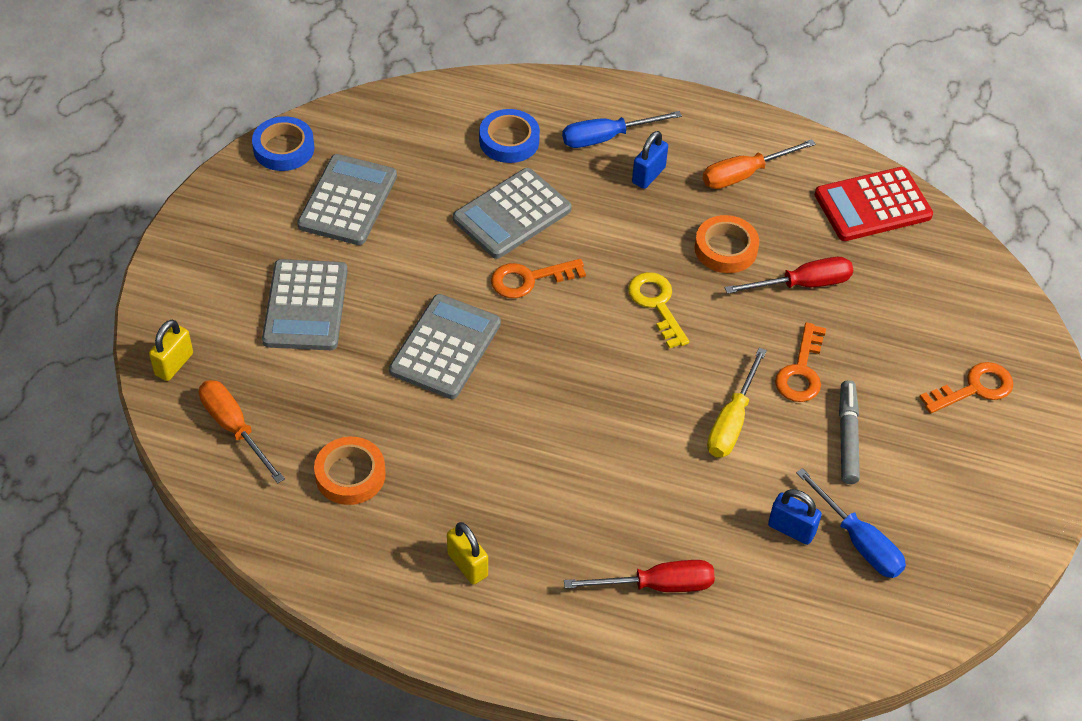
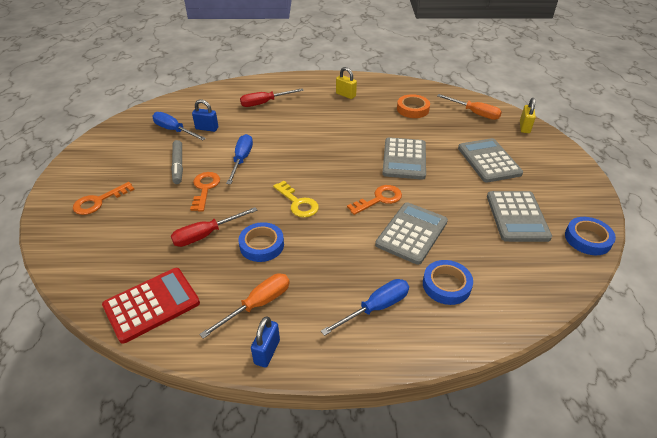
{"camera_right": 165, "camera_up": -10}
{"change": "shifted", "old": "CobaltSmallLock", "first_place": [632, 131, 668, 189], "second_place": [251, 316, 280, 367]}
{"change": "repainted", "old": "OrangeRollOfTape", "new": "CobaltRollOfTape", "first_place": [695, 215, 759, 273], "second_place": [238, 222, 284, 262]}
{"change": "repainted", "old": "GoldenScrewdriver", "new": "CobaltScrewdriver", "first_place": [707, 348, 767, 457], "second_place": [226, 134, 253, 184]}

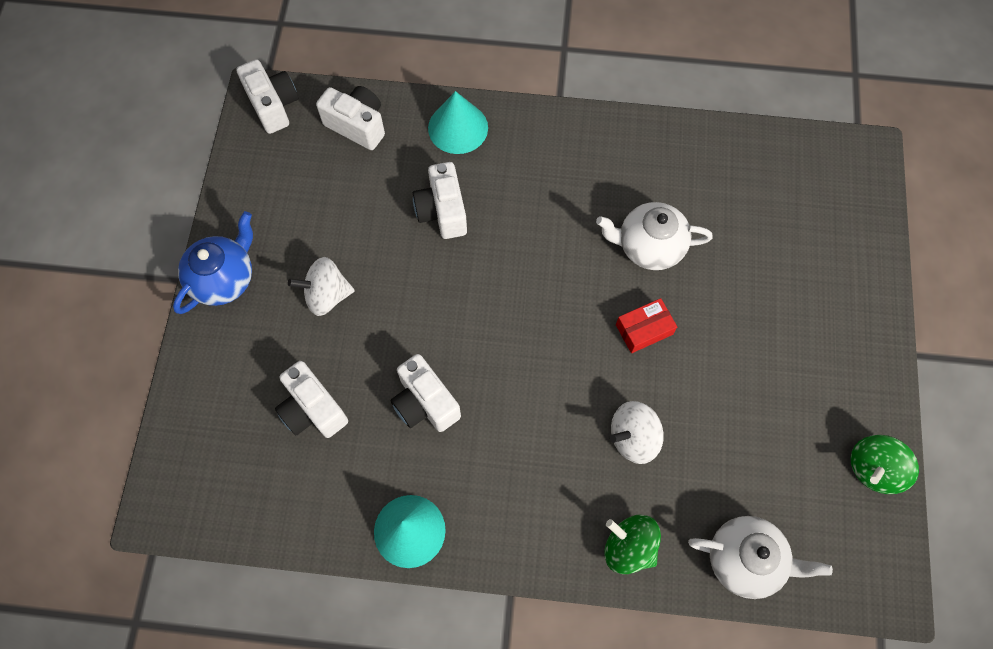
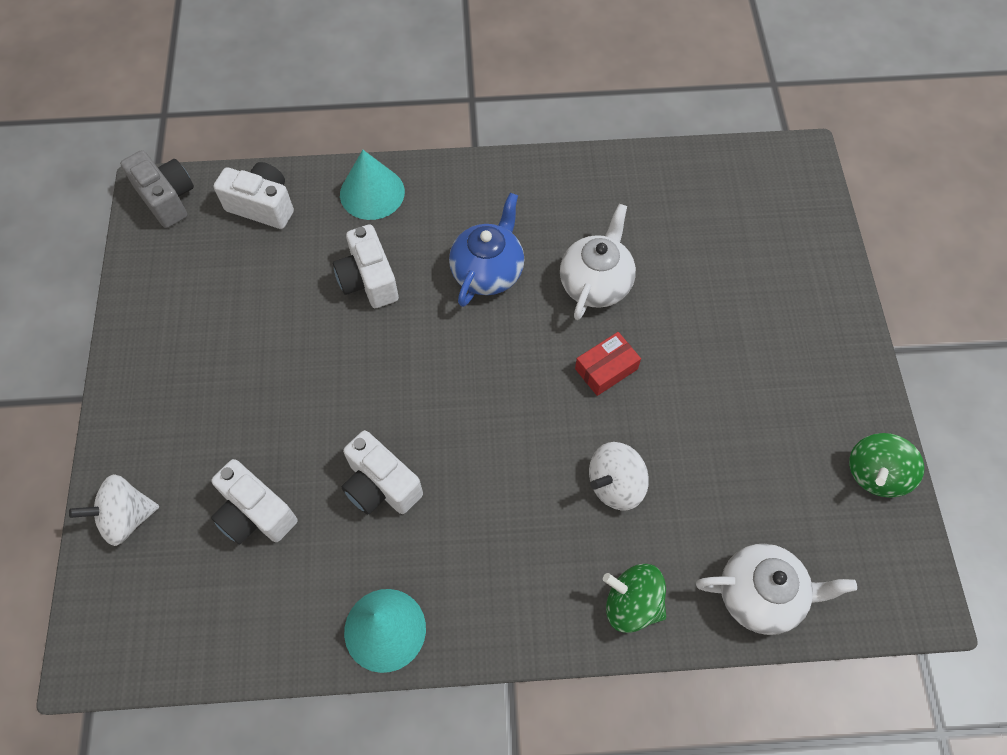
{"camera_right": -10, "camera_up": -5}
{"change": "shifted", "old": "CobaltTeaPot", "first_place": [173, 211, 253, 314], "second_place": [449, 193, 524, 307]}
{"change": "repainted", "old": "PureWhiteCompactCamera", "new": "GreyCompactCamera", "first_place": [236, 59, 298, 134], "second_place": [120, 150, 194, 228]}
{"change": "shifted", "old": "PureWhiteToyTop", "first_place": [288, 257, 355, 316], "second_place": [69, 474, 159, 546]}
{"change": "rotated", "old": "PureWhiteTeaPot", "first_place": [596, 202, 713, 270], "second_place": [560, 204, 636, 320], "degrees": 120}

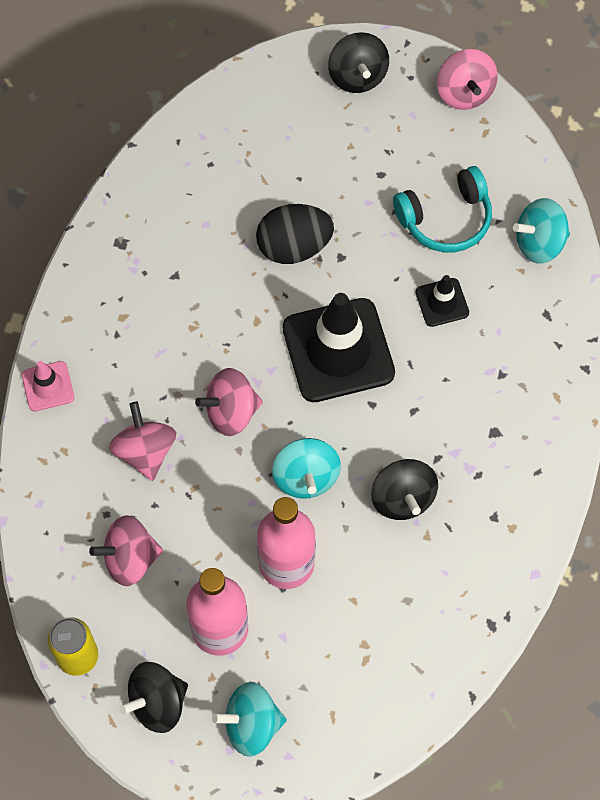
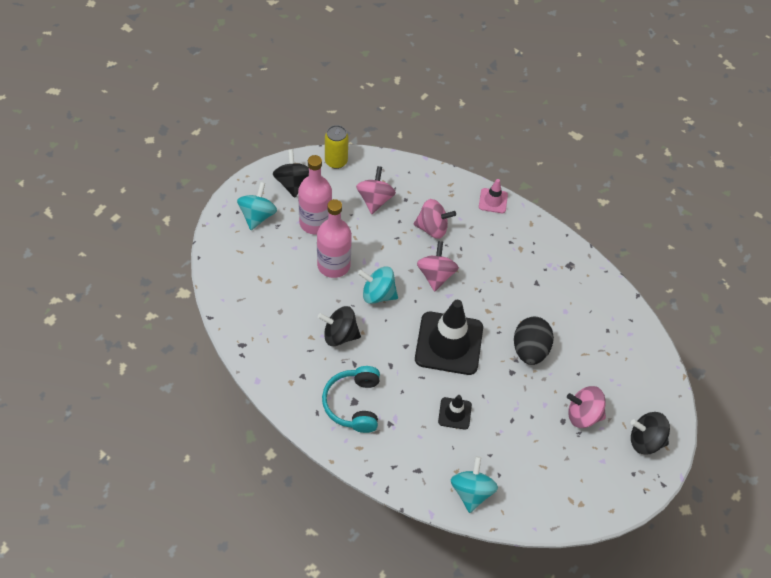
{"camera_right": 110, "camera_up": -10}
{"change": "shifted", "old": "TealOverEarHeadphones", "first_place": [393, 166, 492, 252], "second_place": [322, 366, 380, 433]}
{"change": "shifted", "old": "RosyToyTop", "first_place": [437, 49, 498, 110], "second_place": [567, 386, 606, 428]}

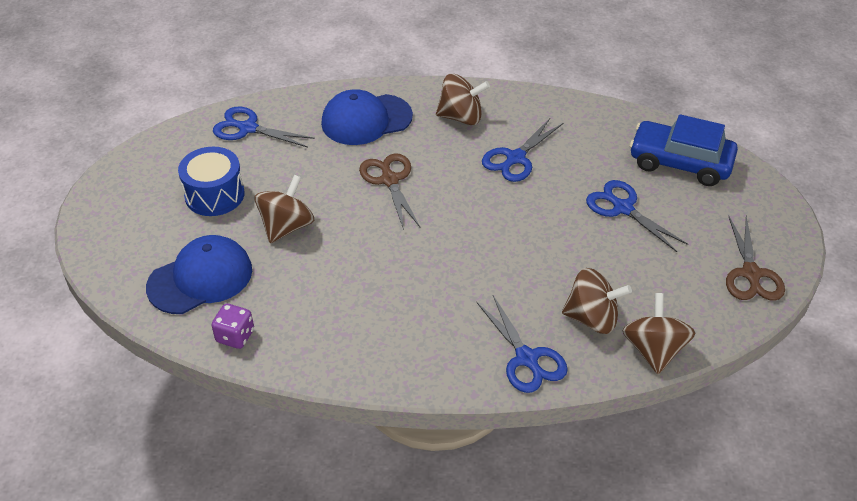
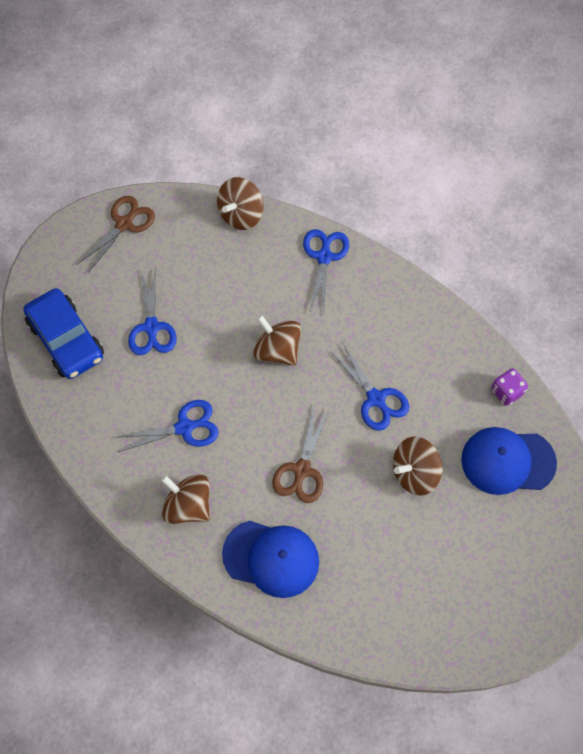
{"camera_right": -145, "camera_up": 20}
{"change": "gone", "old": "CobaltToyDrum", "first_place": [178, 147, 245, 216]}
{"change": "shifted", "old": "CobaltScissors", "first_place": [213, 107, 315, 148], "second_place": [330, 342, 409, 431]}
{"change": "shifted", "old": "BrownToyTop", "first_place": [562, 268, 632, 334], "second_place": [253, 315, 301, 366]}

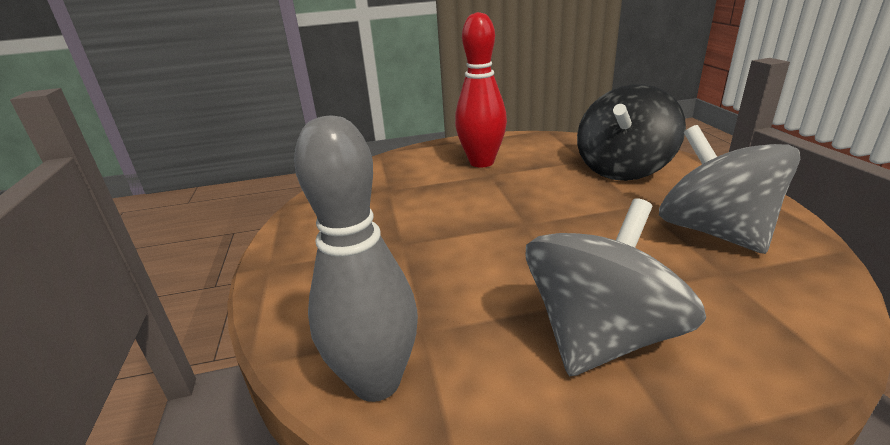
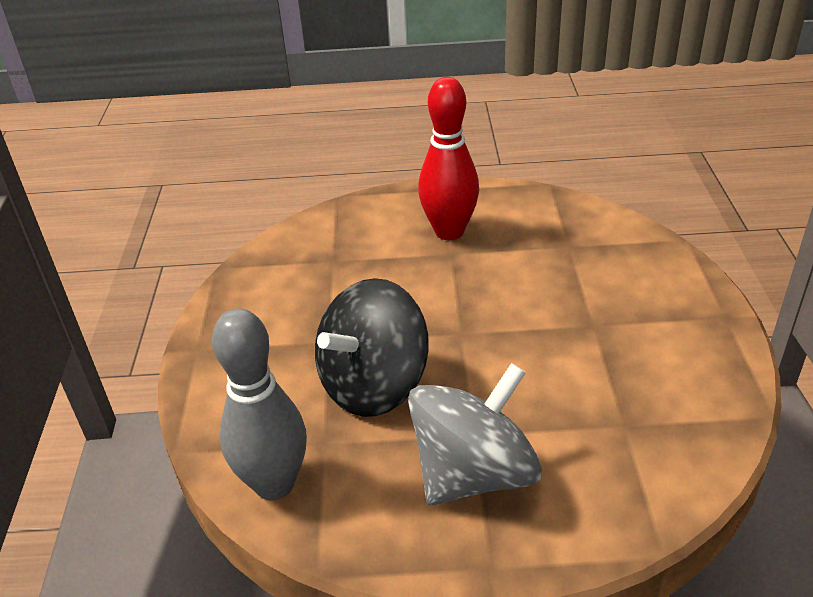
{"camera_right": 10, "camera_up": 10}
{"change": "shifted", "old": "JetBlackToyTop", "first_place": [577, 84, 686, 181], "second_place": [315, 278, 429, 417]}
{"change": "gone", "old": "GreyToyTop", "first_place": [659, 125, 800, 254]}

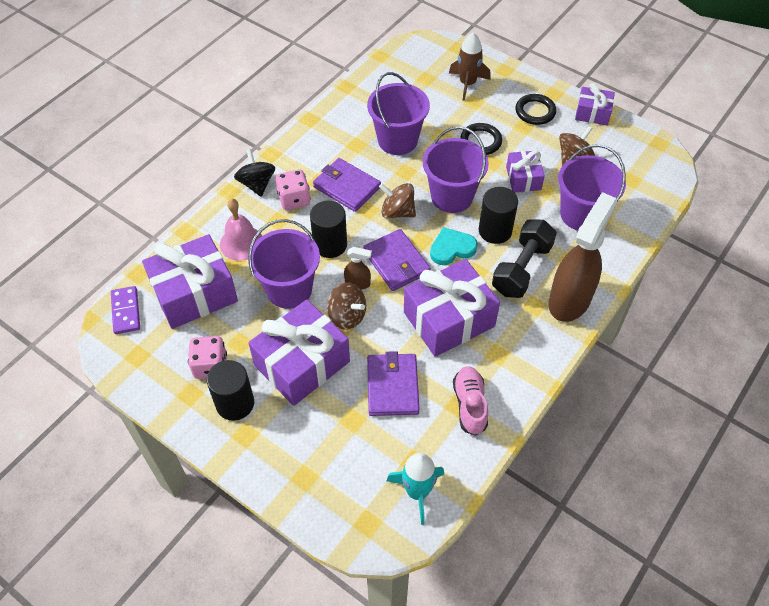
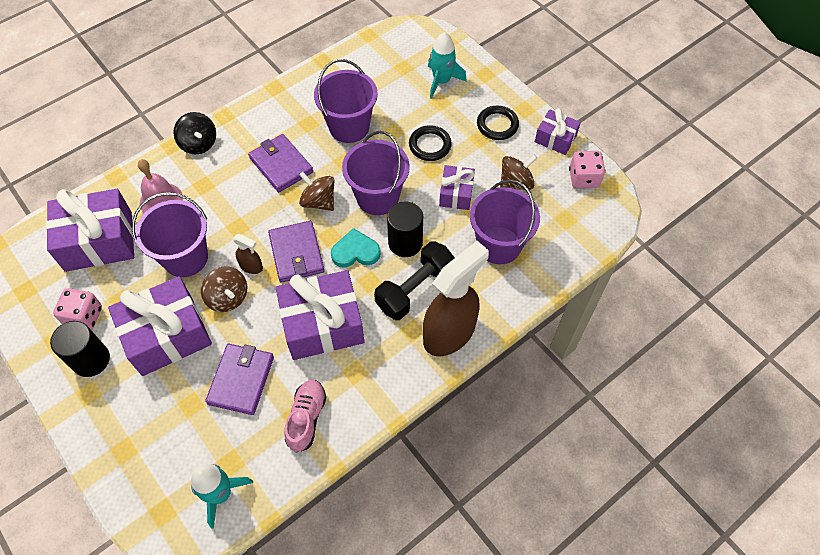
{"camera_right": 15, "camera_up": 5}
{"change": "gone", "old": "RoyalPurpleDominoTile", "first_place": [111, 286, 140, 334]}
{"change": "rotated", "old": "JetBlackToyTop", "first_place": [234, 149, 275, 197], "second_place": [173, 112, 216, 154], "degrees": 150}
{"change": "shifted", "old": "RosyDice", "first_place": [276, 169, 311, 210], "second_place": [569, 151, 605, 188]}
{"change": "gone", "old": "JetBlackSolidCylinder", "first_place": [310, 201, 347, 258]}
{"change": "repainted", "old": "BrownRocket", "new": "TealRocket", "first_place": [449, 32, 491, 101], "second_place": [428, 32, 467, 99]}

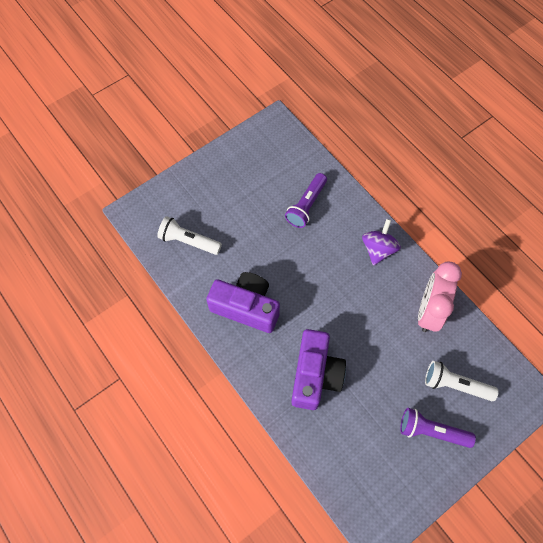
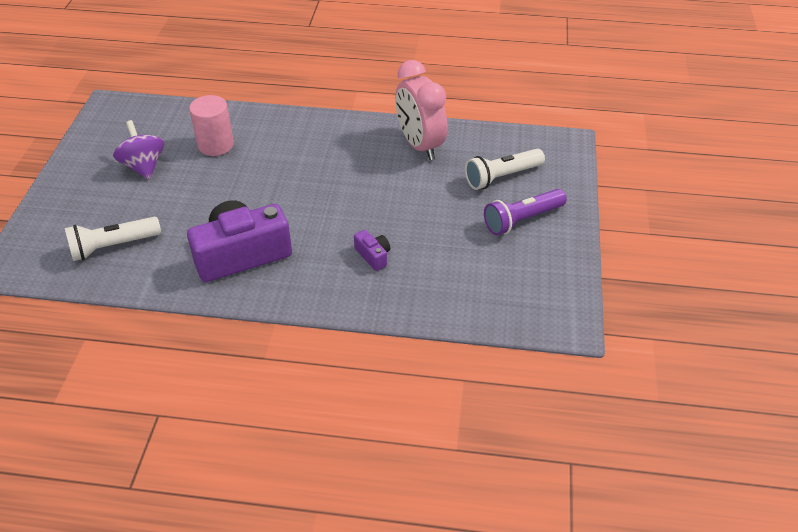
{"camera_right": -45, "camera_up": -20}
{"change": "swapped", "old": "RoyalPurpleFlashlight", "new": "RosySolidCylinder", "first_place": [285, 173, 327, 228], "second_place": [189, 95, 234, 156]}
{"change": "scaled", "old": "RoyalPurpleCompactCamera", "first_place": [291, 329, 346, 410], "second_place": [354, 230, 390, 271], "factor": 0.43}
{"change": "shifted", "old": "RoyalPurpleToyTop", "first_place": [362, 219, 401, 265], "second_place": [113, 120, 164, 179]}

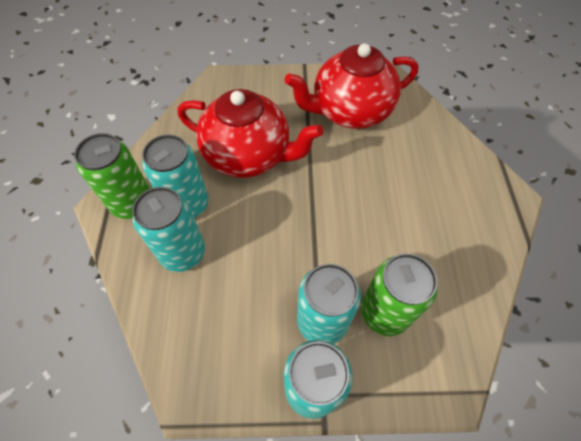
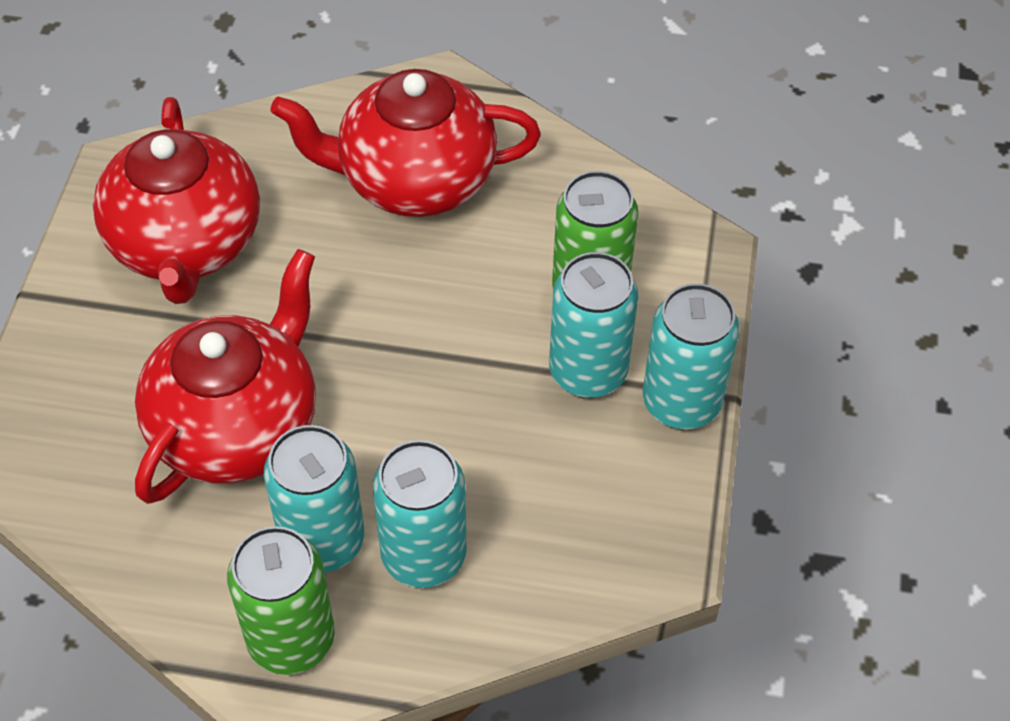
{"camera_right": -80, "camera_up": -5}
{"change": "new", "new": "RedTeaPot", "second_place": [270, 69, 541, 217]}

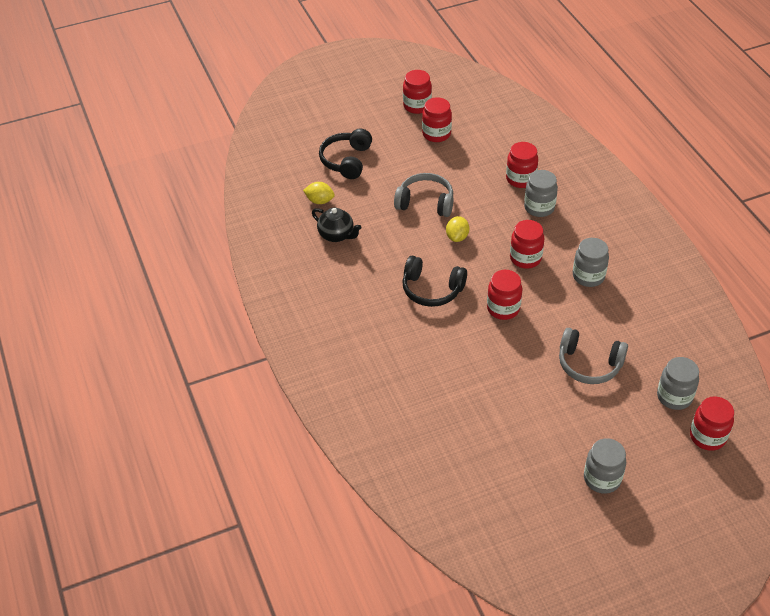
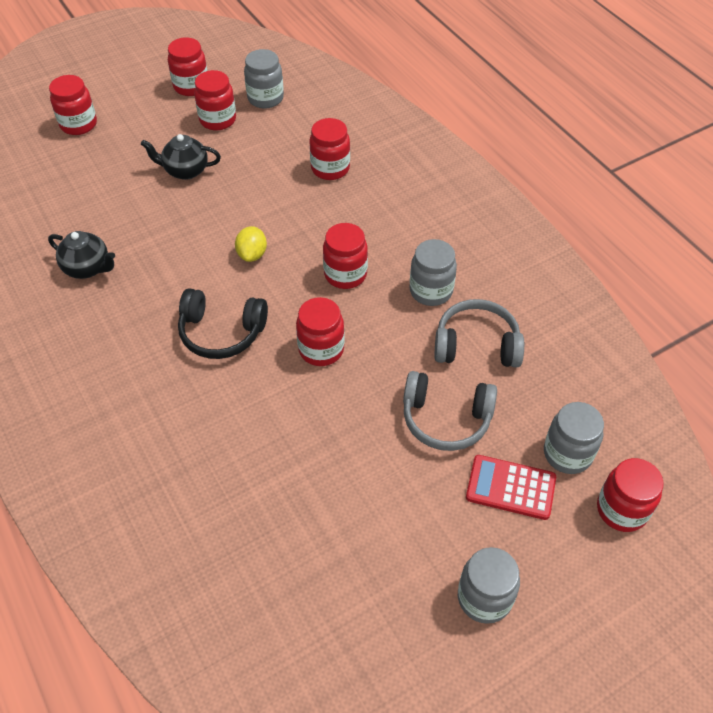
{"camera_right": -10, "camera_up": 5}
{"change": "gone", "old": "GoldenLemon", "first_place": [303, 182, 335, 204]}
{"change": "gone", "old": "JetBlackOverEarHeadphones", "first_place": [319, 129, 372, 179]}
{"change": "shifted", "old": "GreyOverEarHeadphones", "first_place": [394, 173, 453, 217], "second_place": [435, 299, 524, 367]}
{"change": "shifted", "old": "GreyJamJar", "first_place": [524, 170, 558, 217], "second_place": [244, 49, 284, 108]}
{"change": "new", "new": "RedJamJar", "second_place": [49, 75, 97, 135]}
{"change": "new", "new": "JetBlackTeaPot", "second_place": [141, 134, 221, 180]}
{"change": "new", "new": "RedCalculator", "second_place": [466, 455, 556, 520]}

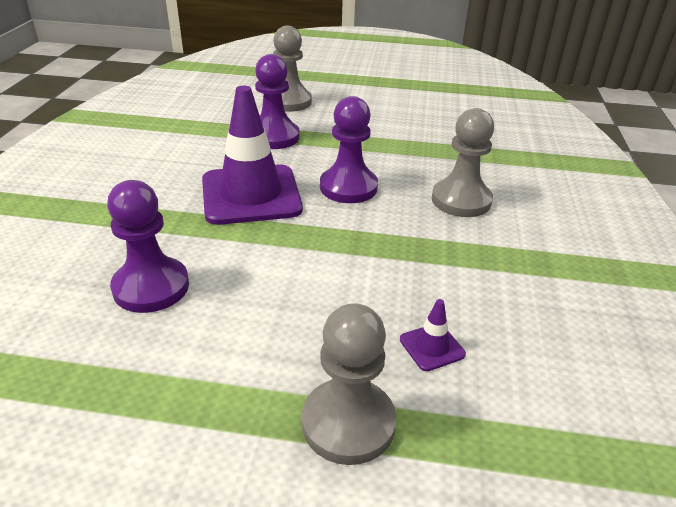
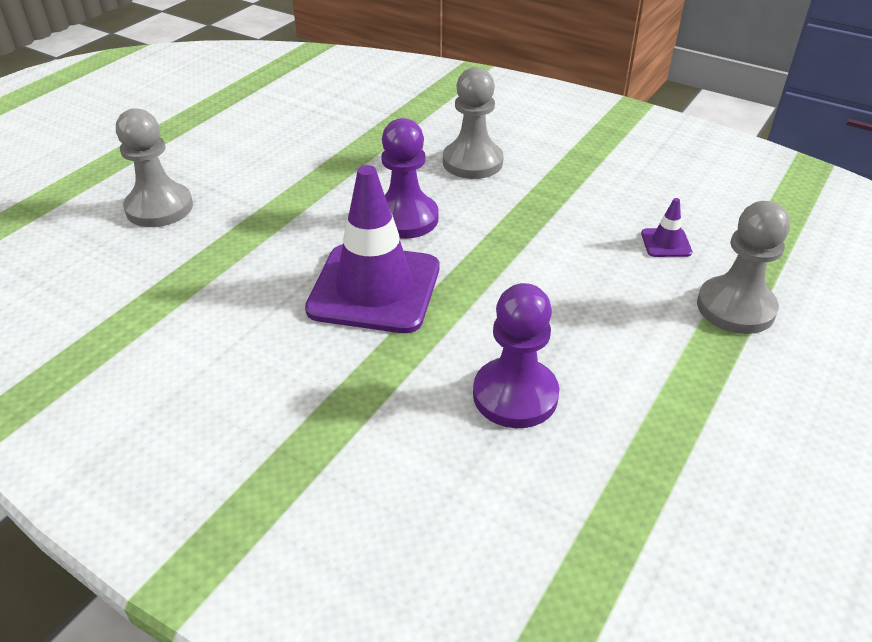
{"camera_right": -65, "camera_up": 5}
{"change": "gone", "old": "RoyalPurplePawn", "first_place": [255, 54, 300, 149]}

